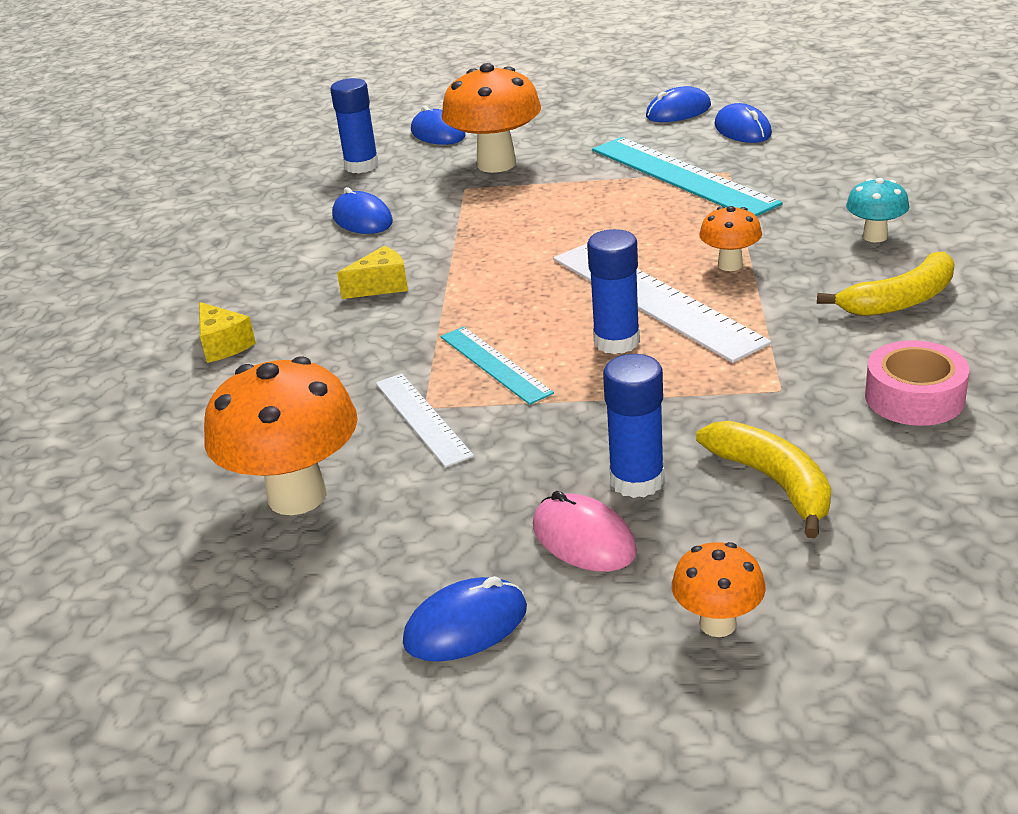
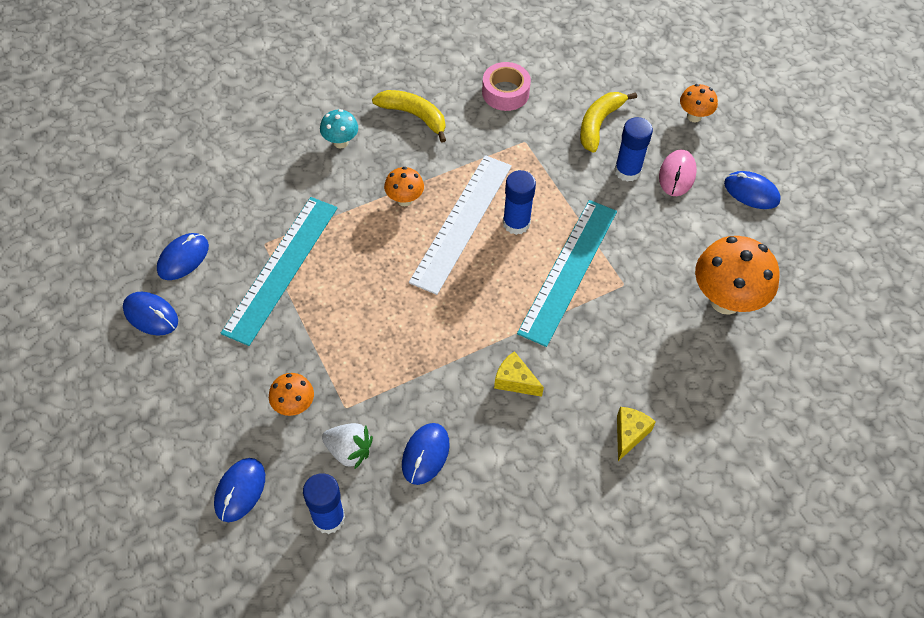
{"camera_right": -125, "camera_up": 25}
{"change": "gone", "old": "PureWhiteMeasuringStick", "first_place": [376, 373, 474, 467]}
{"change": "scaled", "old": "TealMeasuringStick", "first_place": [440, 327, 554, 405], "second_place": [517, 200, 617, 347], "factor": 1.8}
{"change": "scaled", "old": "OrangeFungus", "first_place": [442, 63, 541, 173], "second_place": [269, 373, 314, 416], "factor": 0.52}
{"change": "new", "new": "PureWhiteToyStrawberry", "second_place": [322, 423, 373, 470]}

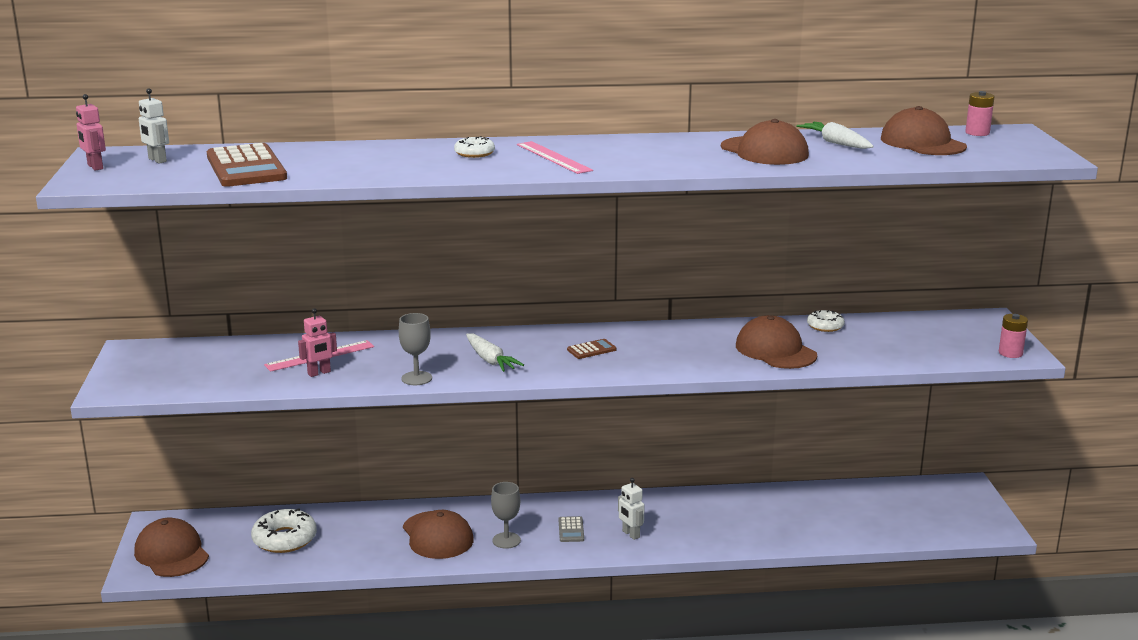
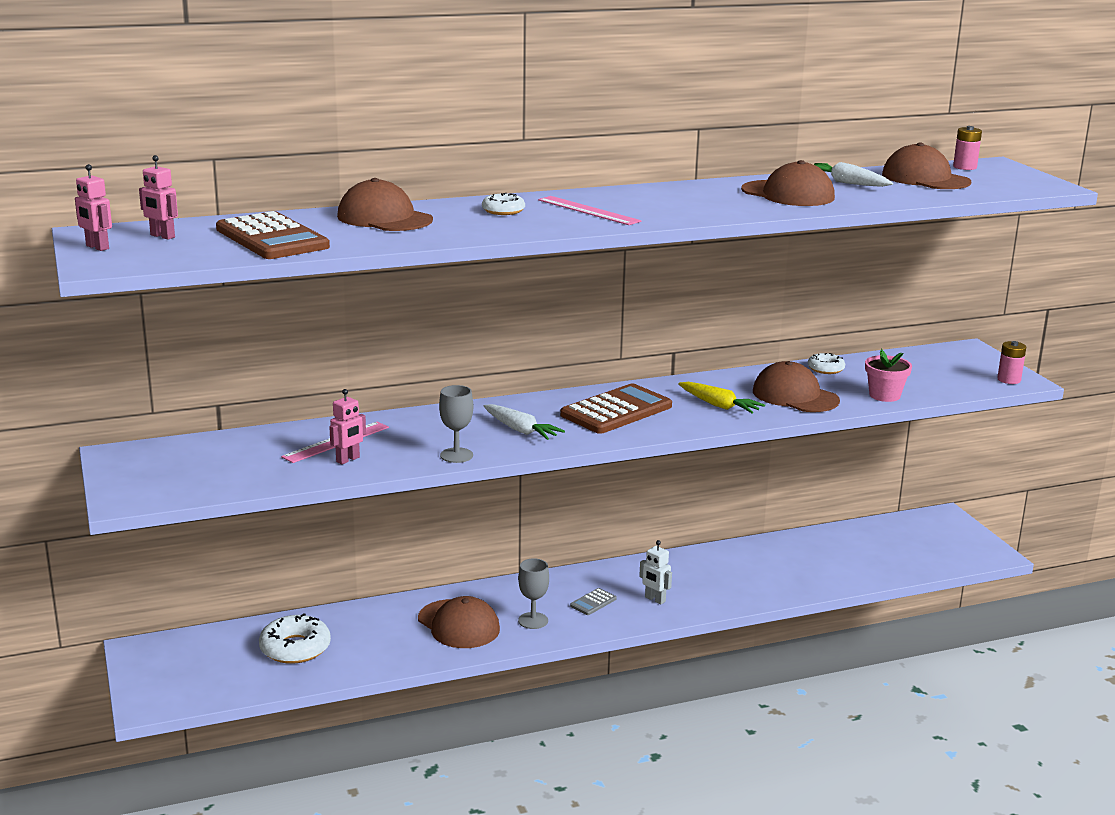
{"camera_right": -15, "camera_up": 0}
{"change": "shifted", "old": "BrownBaseballCap", "first_place": [134, 518, 209, 577], "second_place": [337, 178, 433, 231]}
{"change": "repainted", "old": "PureWhiteRobot", "new": "RosyRobot", "first_place": [139, 88, 169, 164], "second_place": [139, 155, 178, 240]}
{"change": "rotated", "old": "GreyCalculator", "first_place": [558, 516, 584, 542], "second_place": [570, 588, 617, 615], "degrees": 60}
{"change": "scaled", "old": "BrownCalculator", "first_place": [567, 339, 617, 359], "second_place": [560, 383, 672, 434], "factor": 2.25}
{"change": "new", "new": "GoldenCarrot", "second_place": [678, 382, 765, 414]}
{"change": "new", "new": "RosyPottedPlant", "second_place": [865, 348, 912, 402]}

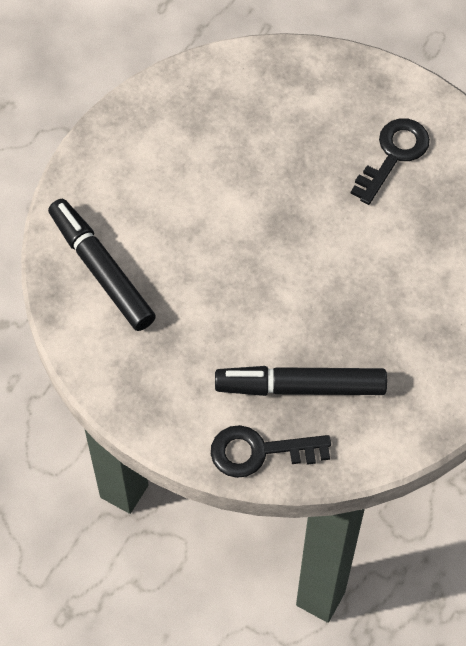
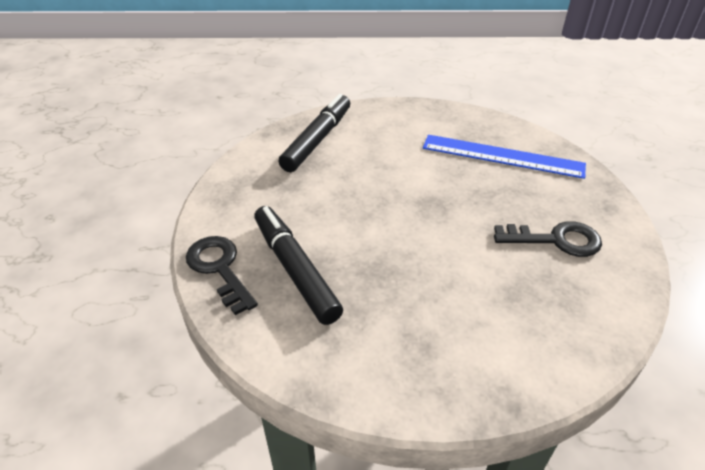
{"camera_right": 60, "camera_up": -20}
{"change": "new", "new": "CobaltMeasuringStick", "second_place": [423, 135, 586, 179]}

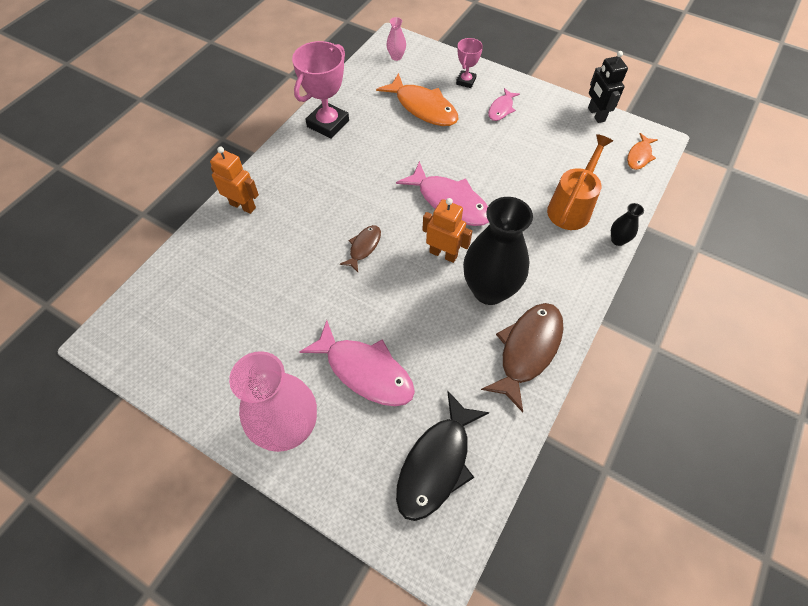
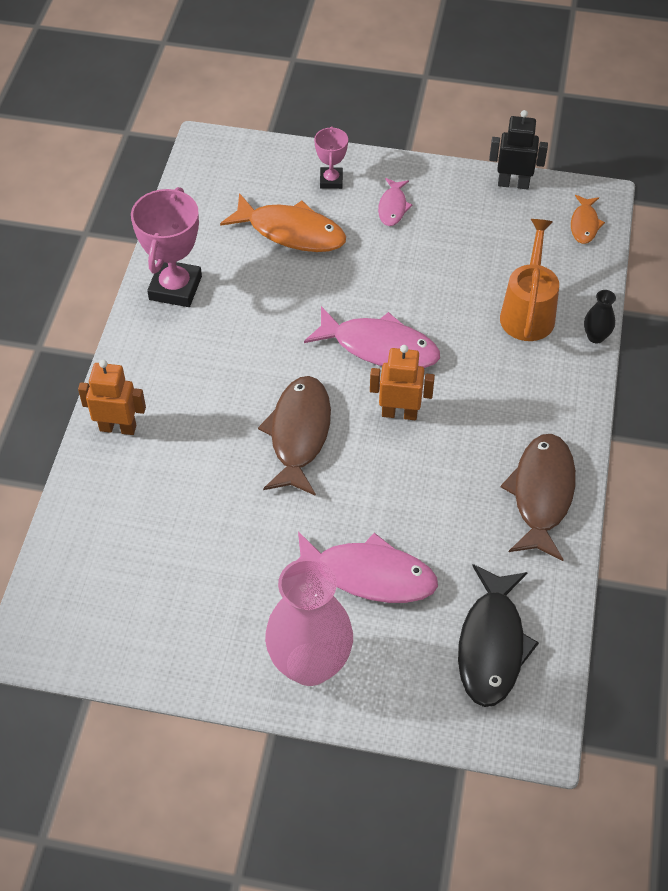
{"camera_right": -20, "camera_up": -5}
{"change": "scaled", "old": "BrownFish", "first_place": [340, 225, 381, 272], "second_place": [258, 376, 331, 496], "factor": 1.88}
{"change": "gone", "old": "RosyTallVase", "first_place": [386, 17, 406, 61]}
{"change": "gone", "old": "JetBlackTallVase", "first_place": [463, 197, 533, 305]}
{"change": "rotated", "old": "JetBlackRobot", "first_place": [588, 51, 628, 123], "second_place": [489, 110, 548, 189], "degrees": 135}

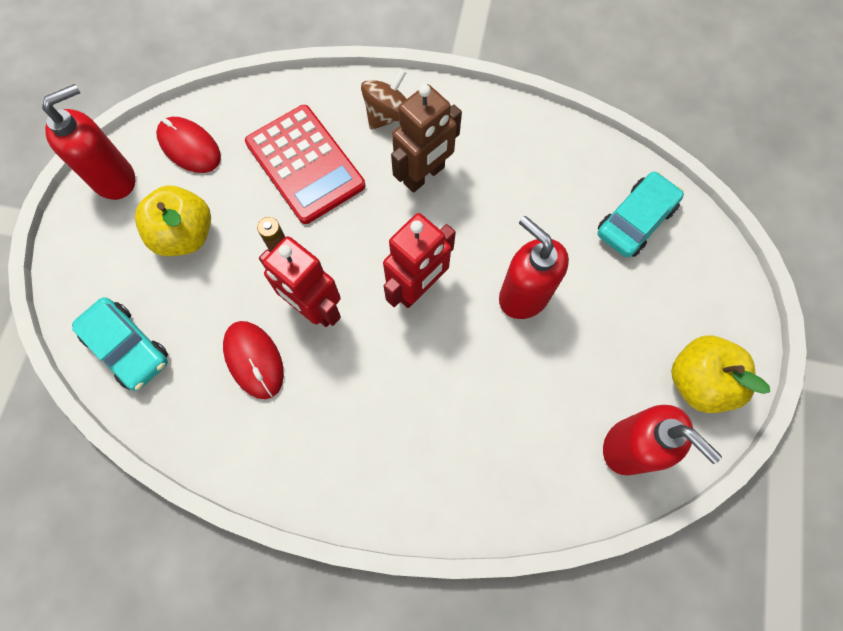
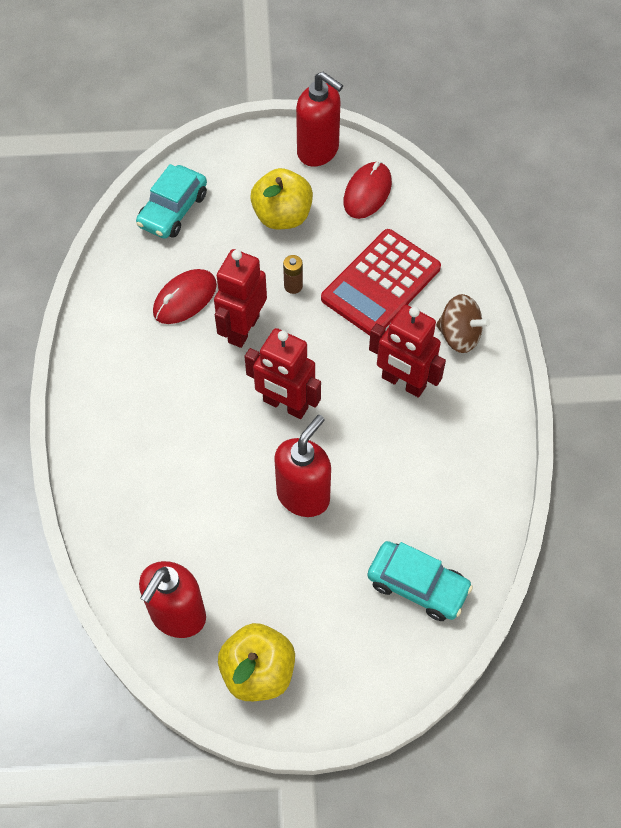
{"camera_right": 75, "camera_up": -10}
{"change": "repainted", "old": "BrownRobot", "new": "RedRobot", "first_place": [391, 84, 462, 192], "second_place": [369, 305, 446, 398]}

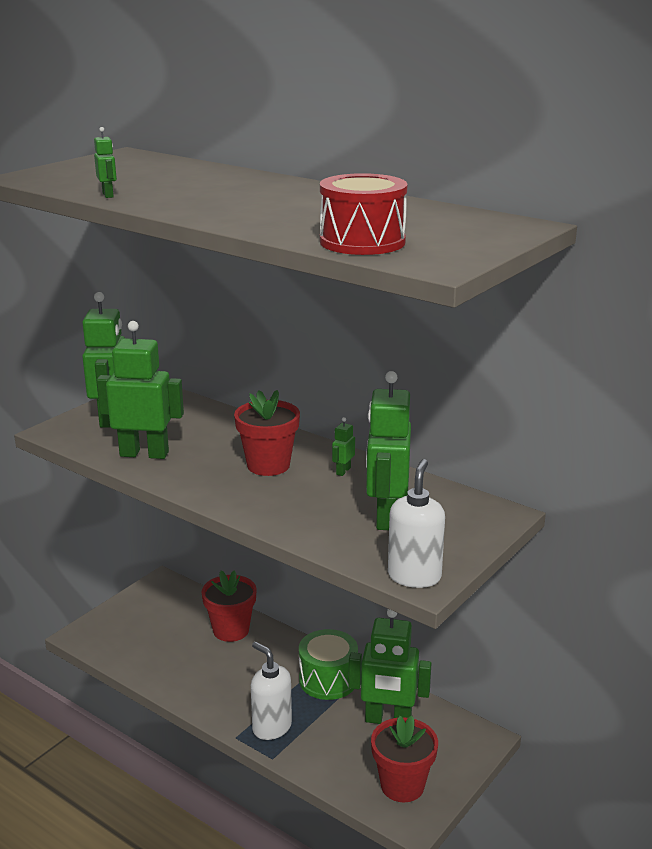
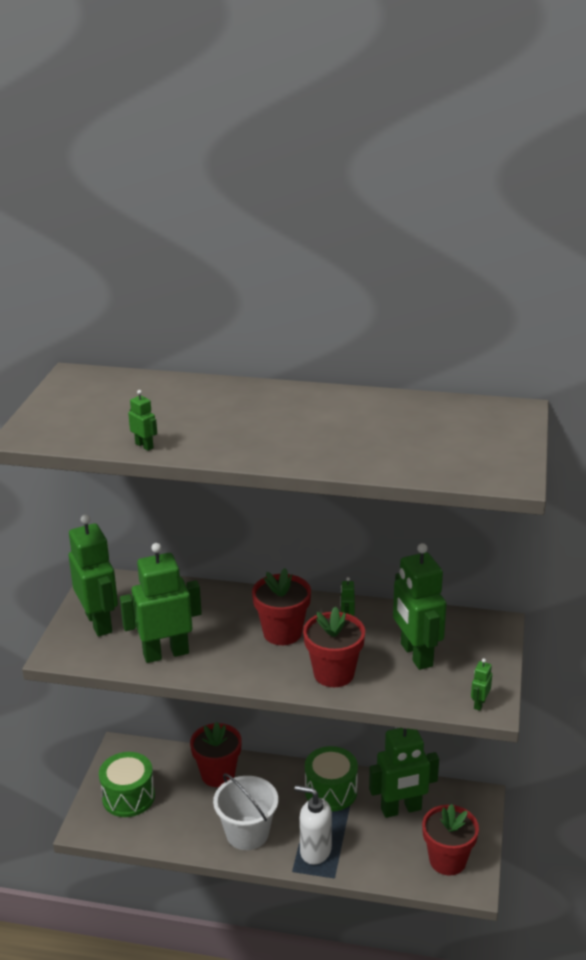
{"camera_right": -25, "camera_up": 5}
{"change": "gone", "old": "RedToyDrum", "first_place": [320, 173, 407, 255]}
{"change": "swapped", "old": "PureWhitePumpBottle", "new": "GreenRobot", "first_place": [388, 459, 445, 588], "second_place": [471, 658, 492, 711]}
{"change": "new", "new": "GreenToyDrum", "second_place": [99, 752, 155, 817]}
{"change": "new", "new": "PureWhitePail", "second_place": [213, 773, 278, 850]}
{"change": "new", "new": "RedPottedPlant", "second_place": [303, 606, 365, 687]}

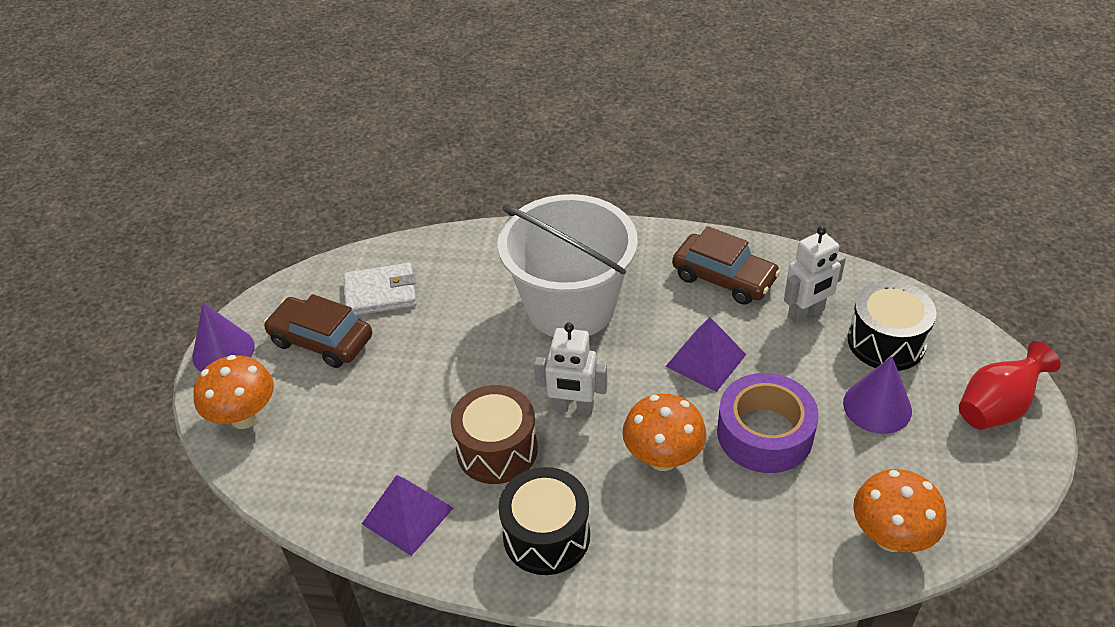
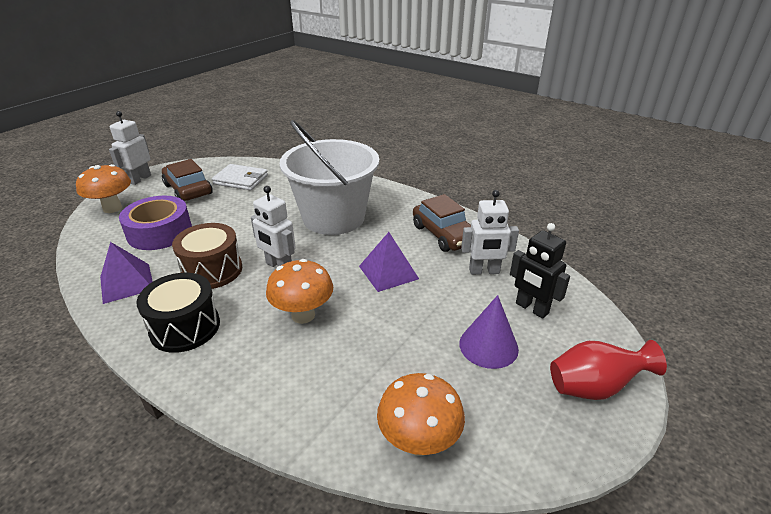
{"camera_right": 25, "camera_up": -10}
{"change": "swapped", "old": "RoyalPurpleSolidCone", "new": "PureWhiteRobot", "first_place": [193, 303, 255, 372], "second_place": [109, 111, 151, 185]}
{"change": "shifted", "old": "RoyalPurpleRollOfTape", "first_place": [717, 373, 819, 473], "second_place": [119, 196, 192, 250]}
{"change": "swapped", "old": "JetBlackToyDrum", "new": "JetBlackRobot", "first_place": [848, 280, 937, 371], "second_place": [510, 223, 570, 319]}

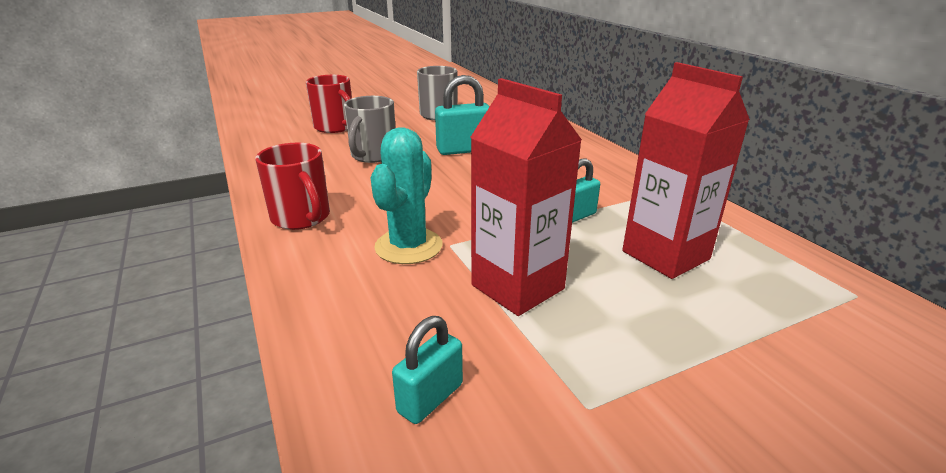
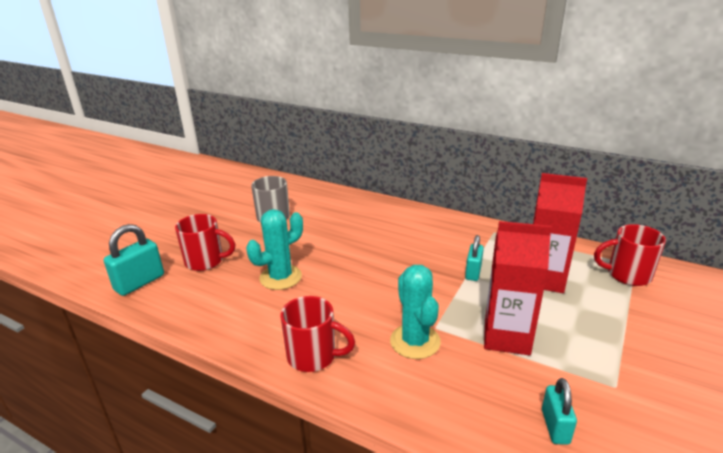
{"camera_right": -35, "camera_up": 0}
{"change": "swapped", "old": "GreyCoffeeMug", "new": "TealPricklyPlant", "first_place": [344, 96, 395, 163], "second_place": [246, 209, 303, 290]}
{"change": "shifted", "old": "TealSmallLock", "first_place": [435, 75, 490, 155], "second_place": [104, 224, 164, 296]}
{"change": "new", "new": "RedCoffeeMug", "second_place": [594, 224, 666, 286]}

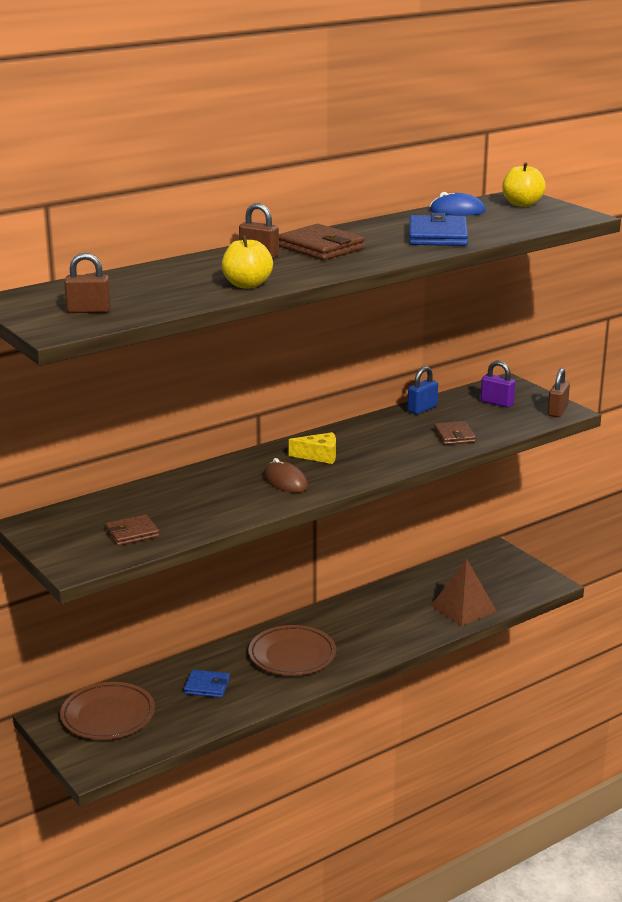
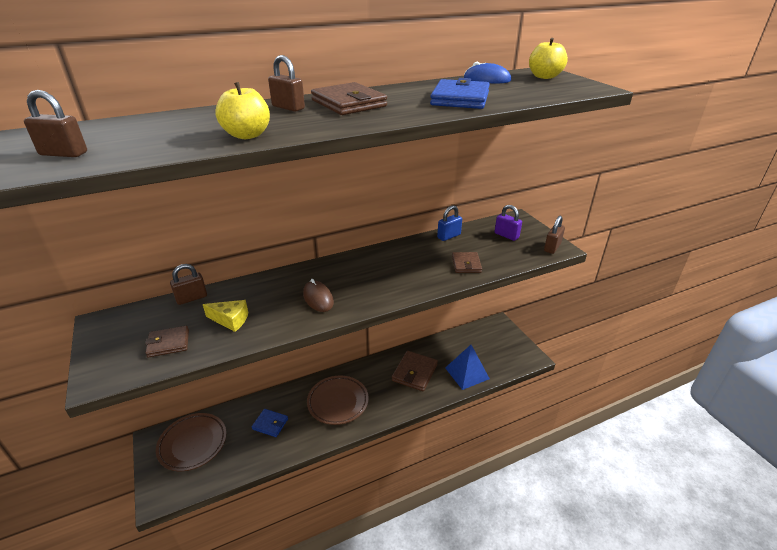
{"camera_right": 10, "camera_up": 10}
{"change": "shifted", "old": "GoldenCheese", "first_place": [289, 432, 336, 464], "second_place": [203, 300, 248, 332]}
{"change": "repainted", "old": "BrownSolidPyramid", "new": "CobaltSolidPyramid", "first_place": [431, 558, 497, 626], "second_place": [445, 345, 490, 390]}
{"change": "new", "new": "BrownSmallLock", "second_place": [170, 264, 207, 305]}
{"change": "new", "new": "BrownBillfold", "second_place": [392, 351, 438, 391]}

